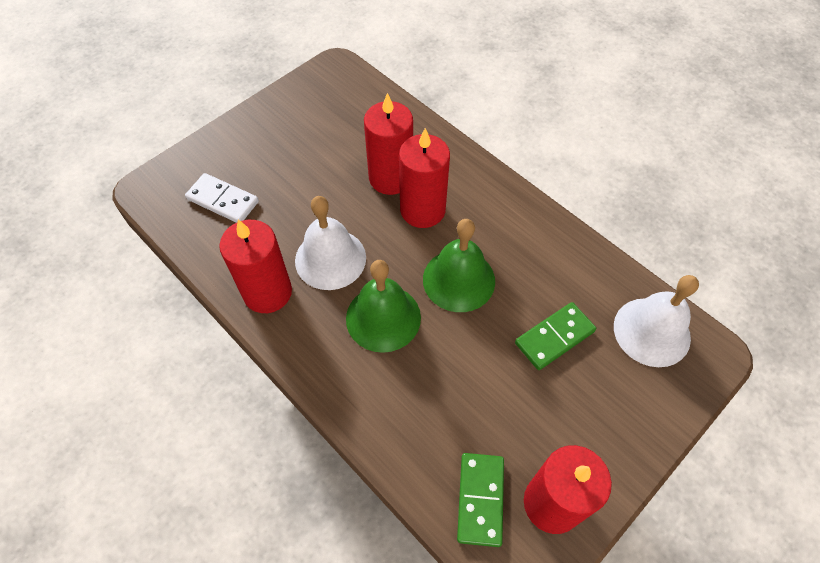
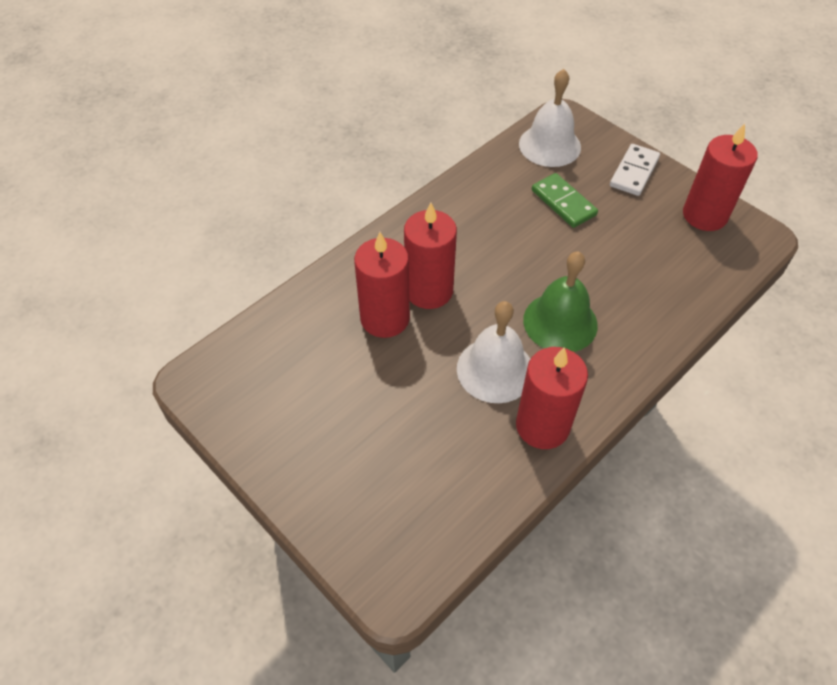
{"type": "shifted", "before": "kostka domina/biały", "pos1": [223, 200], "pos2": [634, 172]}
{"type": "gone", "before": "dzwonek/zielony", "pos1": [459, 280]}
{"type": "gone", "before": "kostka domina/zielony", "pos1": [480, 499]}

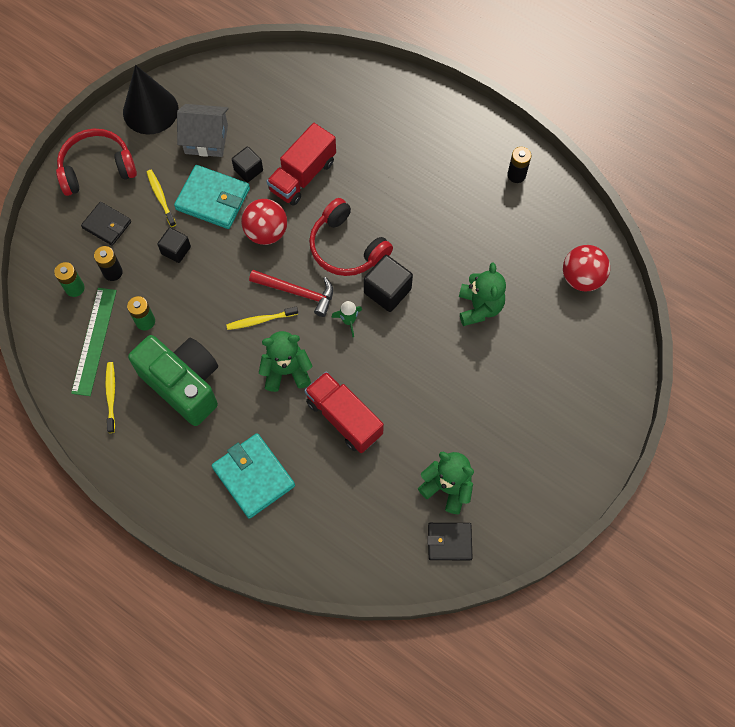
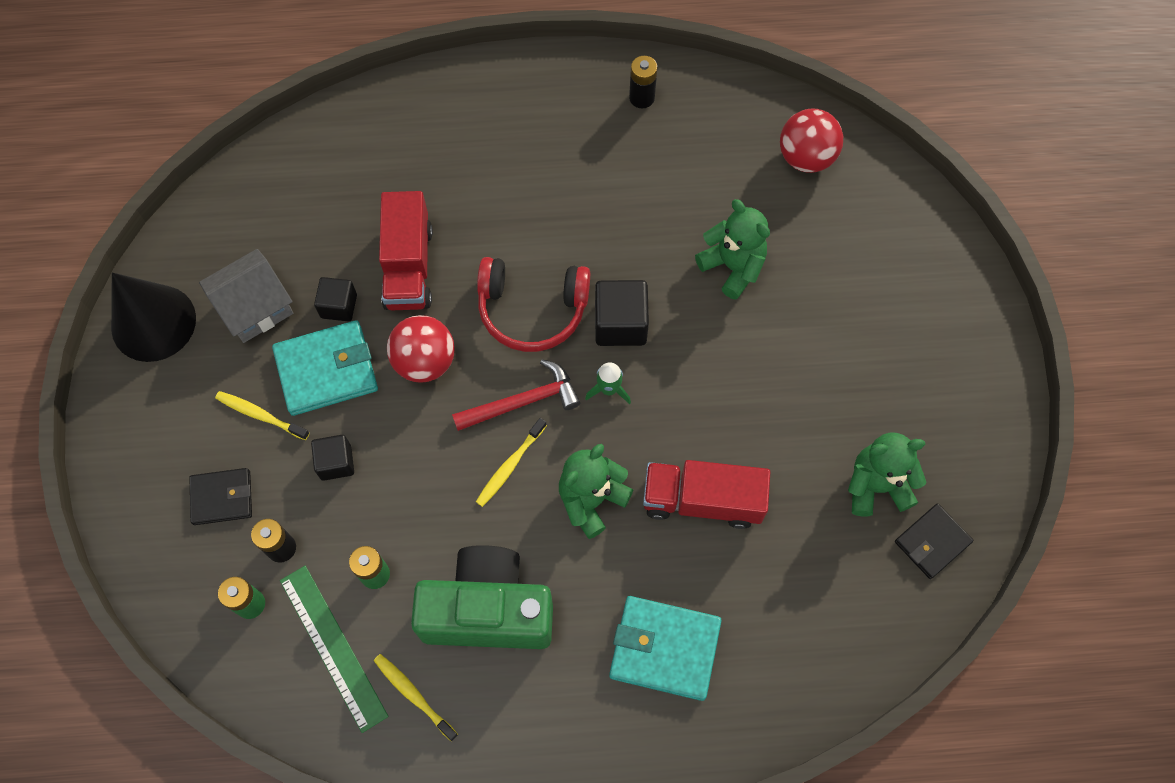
{"type": "gone", "before": "słuchawki/czerwony", "pos1": [97, 168]}

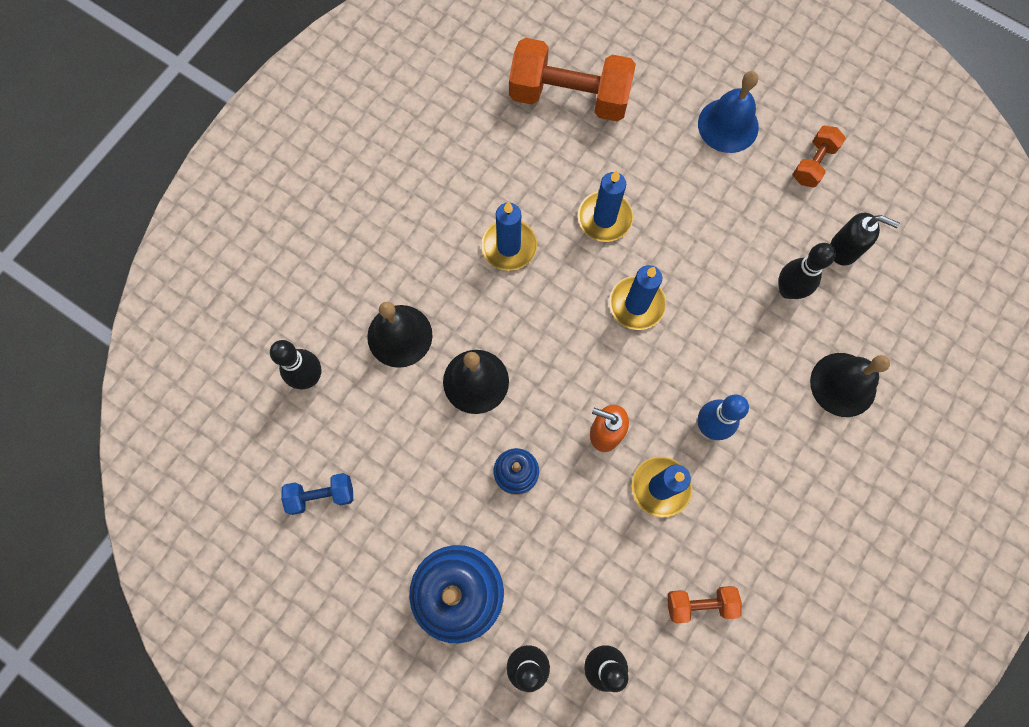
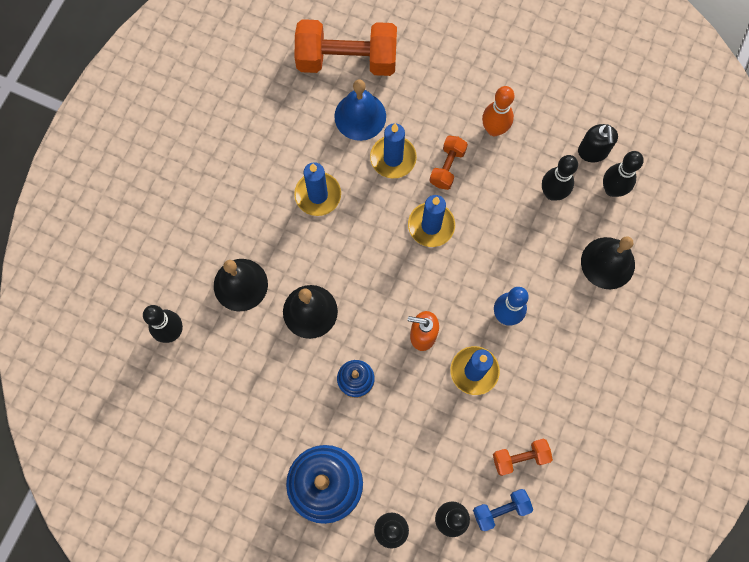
{"type": "shifted", "before": "dzwonek/niebieski", "pos1": [728, 125], "pos2": [360, 116]}
{"type": "shifted", "before": "hantel/pomarańczowy", "pos1": [813, 163], "pos2": [447, 167]}
{"type": "rotated", "before": "dozownik mydła/czarny", "pos1": [844, 249], "pos2": [592, 152], "turn": 75}
{"type": "shifted", "before": "hantel/niebieski", "pos1": [321, 495], "pos2": [500, 510]}
{"type": "new", "after": "kręgiel/pomarańczowy", "pos2": [494, 129]}
{"type": "new", "after": "kręgiel/czarny", "pos2": [612, 189]}

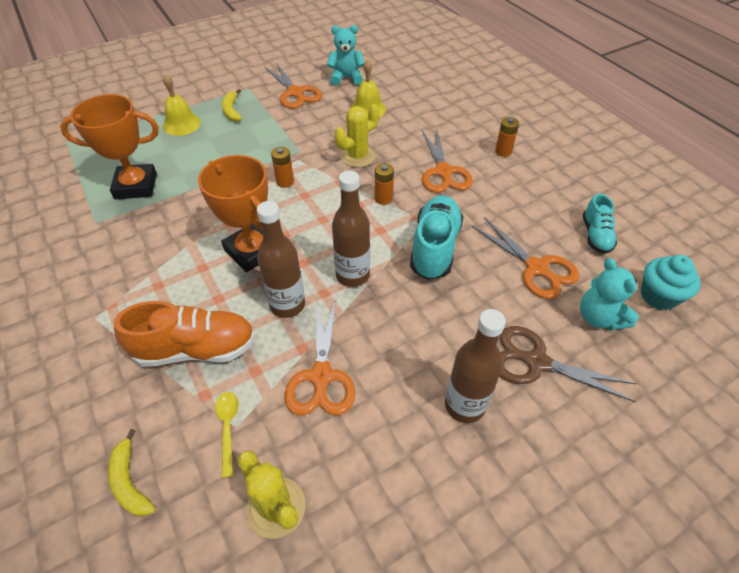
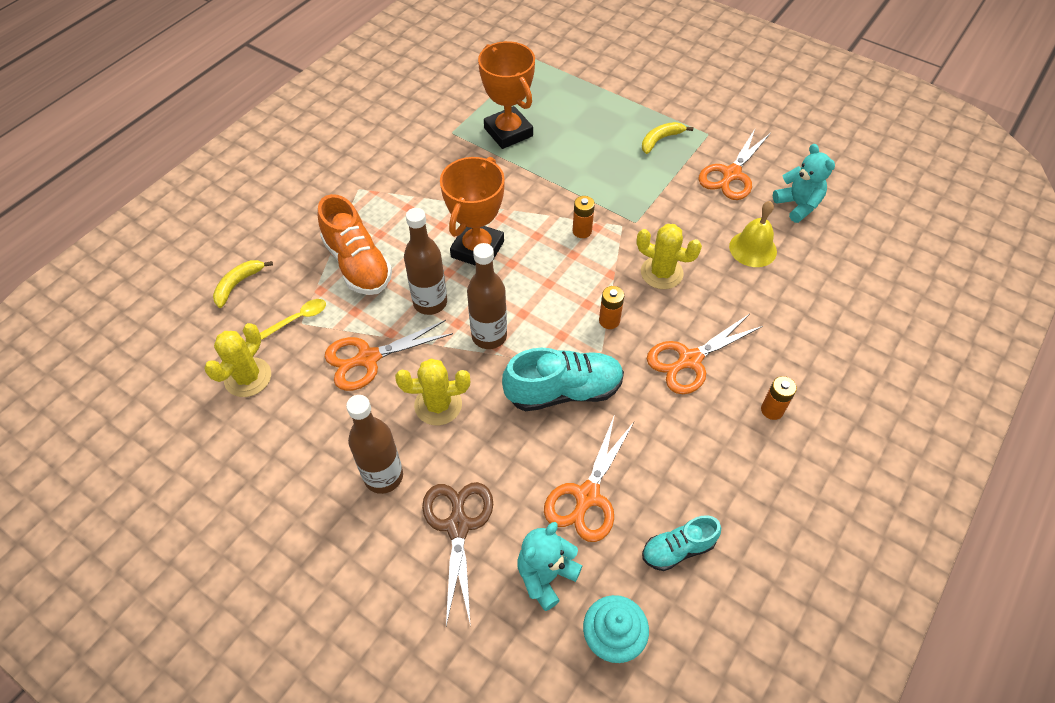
{"type": "gone", "before": "dzwonek/żółty", "pos1": [181, 124]}
{"type": "new", "after": "kaktus/żółty", "pos2": [438, 405]}

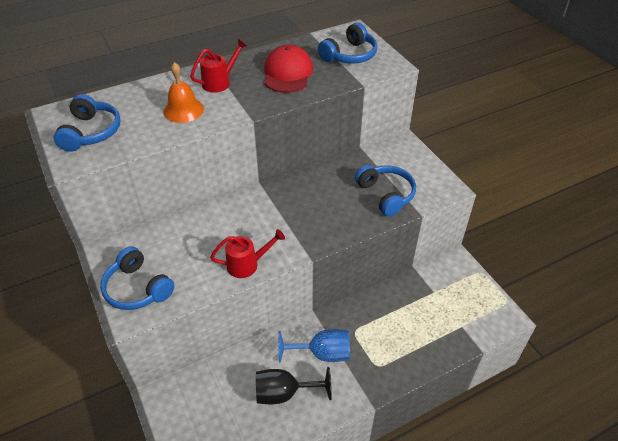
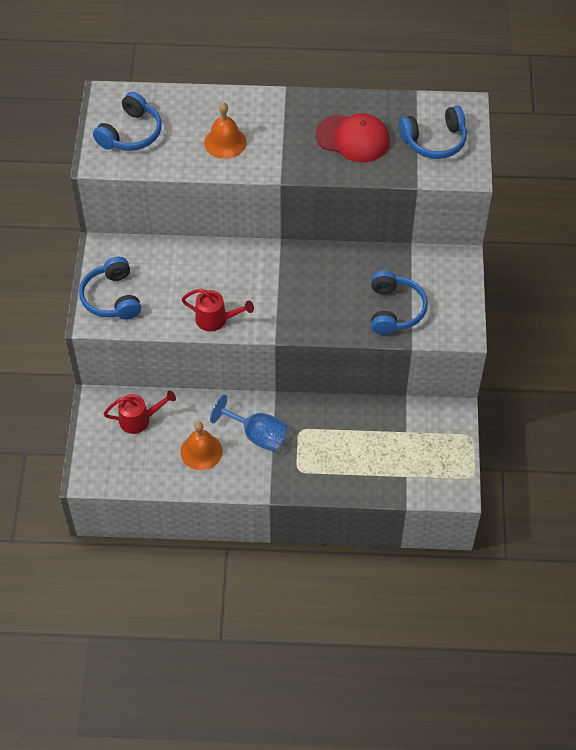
{"type": "shifted", "before": "konewka/czerwony", "pos1": [220, 82], "pos2": [139, 419]}
{"type": "rotated", "before": "czapka/czerwony", "pos1": [287, 73], "pos2": [353, 138], "turn": 75}
{"type": "swapped", "before": "kielich/czarny", "after": "dzwonek/pomarańczowy", "pos1": [284, 393], "pos2": [201, 451]}

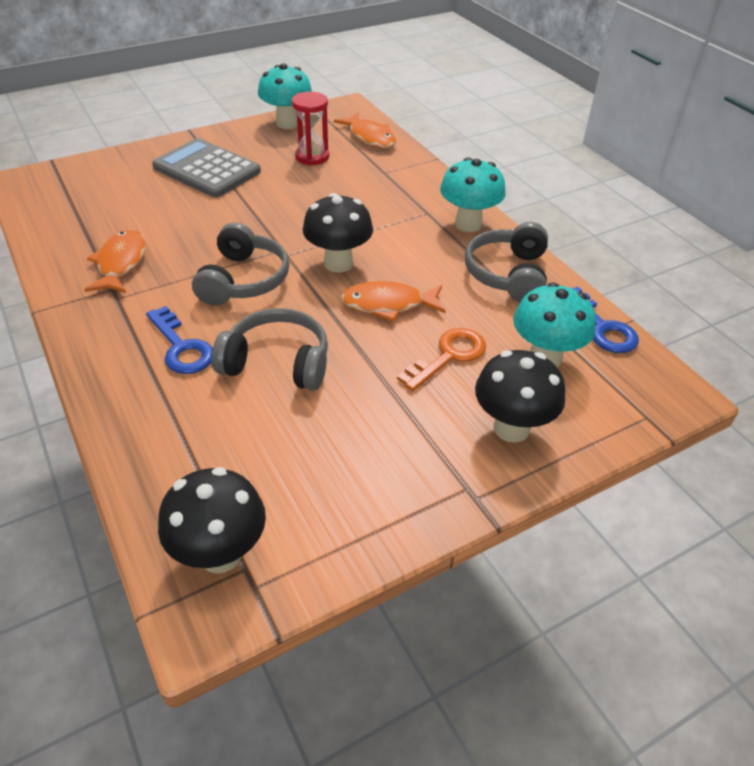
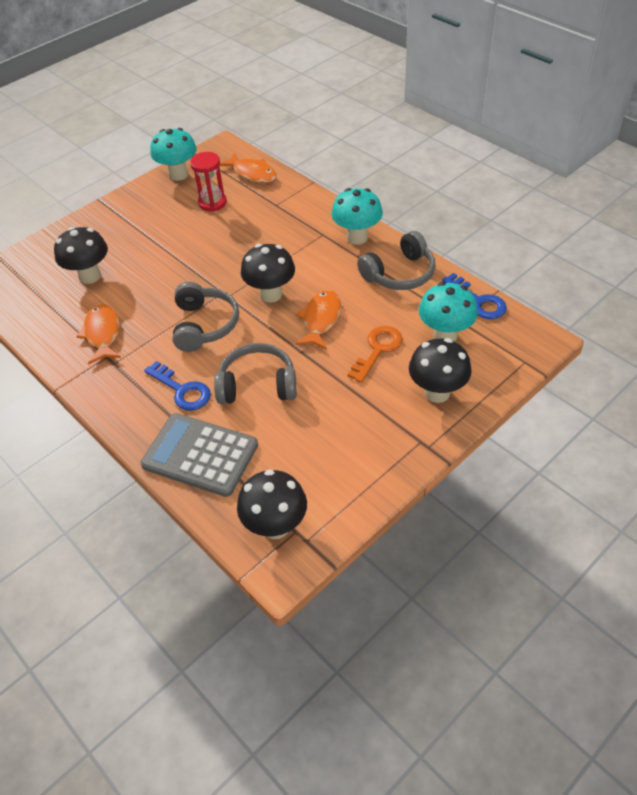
{"type": "shifted", "before": "kalkulator/szary", "pos1": [207, 169], "pos2": [200, 455]}
{"type": "rotated", "before": "słuchawki/szary", "pos1": [508, 274], "pos2": [399, 274], "turn": -120}
{"type": "rotated", "before": "ryba/pomarańczowy", "pos1": [388, 304], "pos2": [320, 320], "turn": 120}
{"type": "new", "after": "grzyb/czarny", "pos2": [90, 276]}

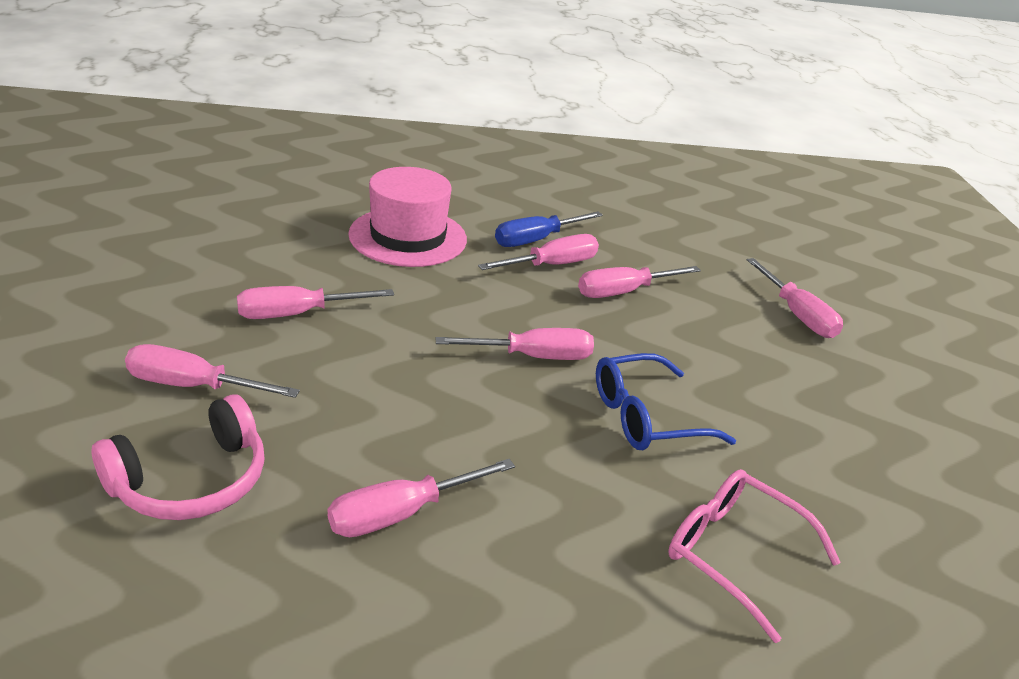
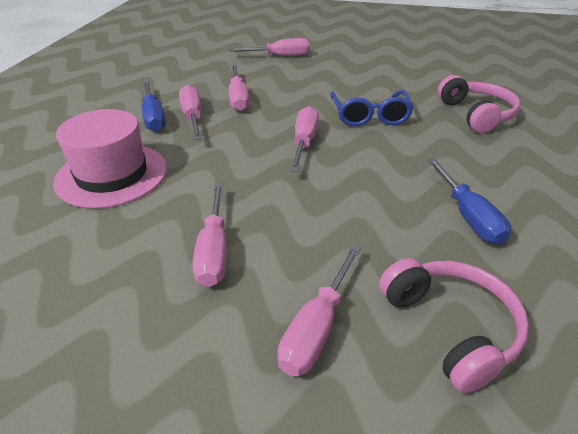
{"type": "repainted", "before": "śrubokręt/różowy", "after": "śrubokręt/niebieski", "pos1": [400, 514], "pos2": [469, 217]}
{"type": "swapped", "before": "okulary/różowy", "after": "słuchawki/różowy", "pos1": [736, 555], "pos2": [476, 114]}

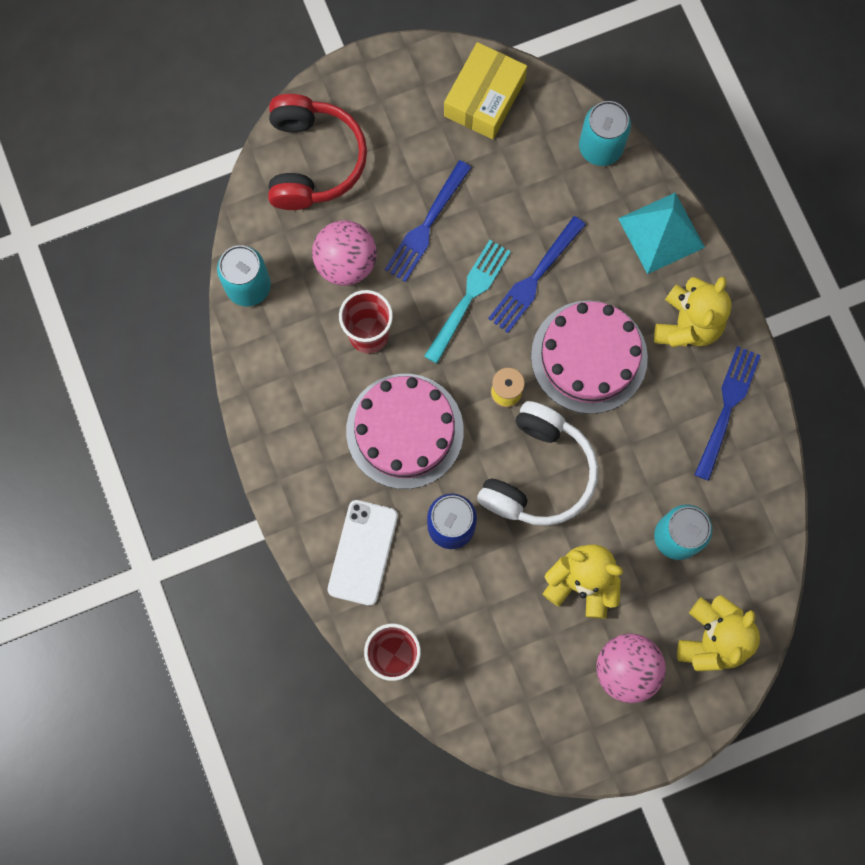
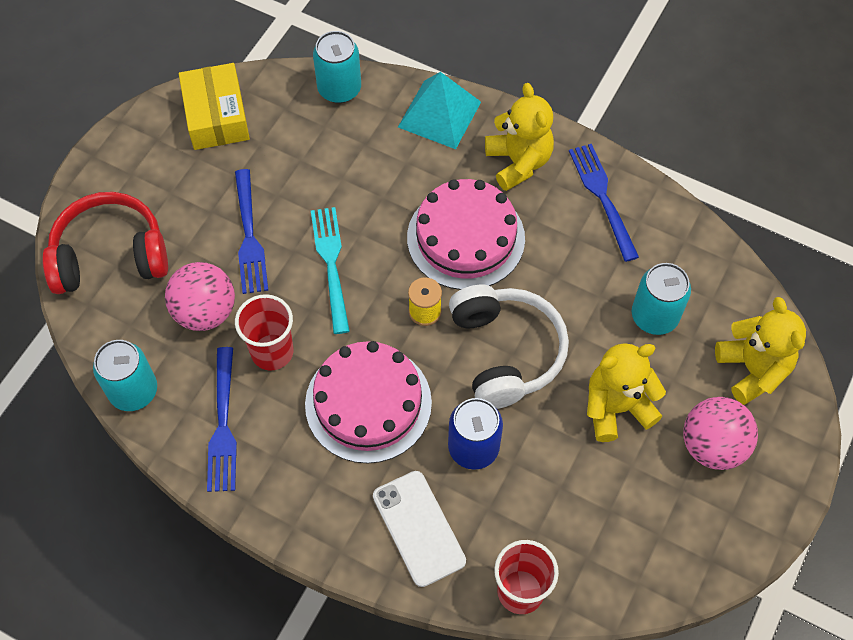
{"type": "rotated", "before": "słuchawki/czerwony", "pos1": [313, 161], "pos2": [110, 255], "turn": -60}
{"type": "shifted", "before": "widelec/niebieski", "pos1": [535, 278], "pos2": [223, 424]}

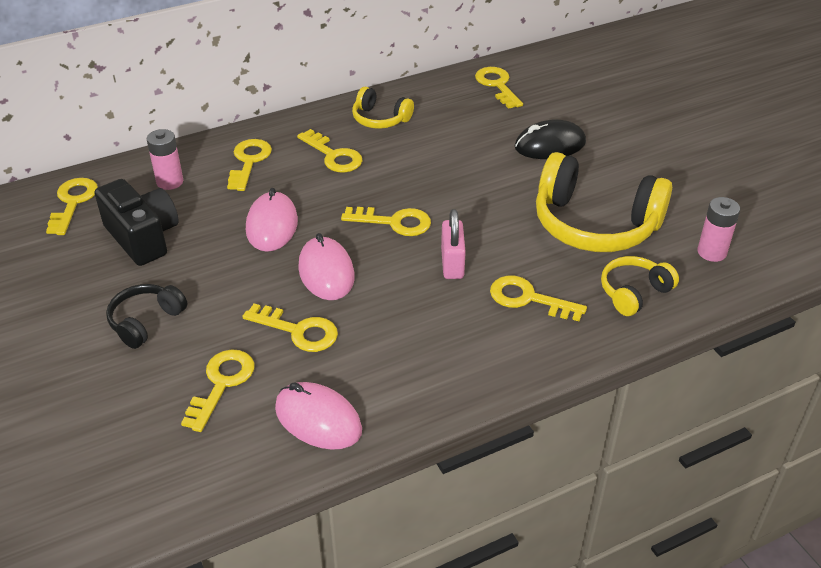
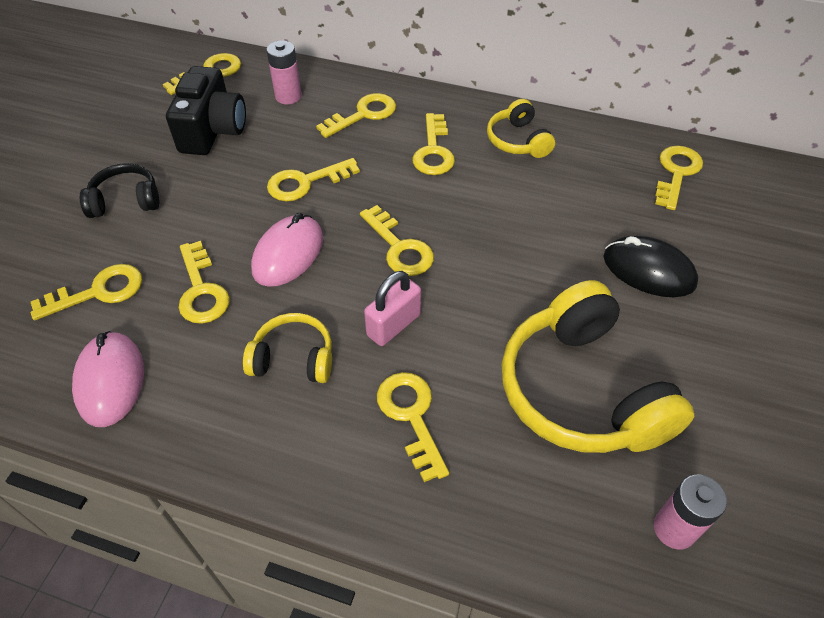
{"type": "swapped", "before": "myszka/różowy", "after": "klucz/żółty", "pos1": [272, 225], "pos2": [306, 182]}
{"type": "shifted", "before": "słuchawki/żółty", "pos1": [634, 292], "pos2": [293, 358]}

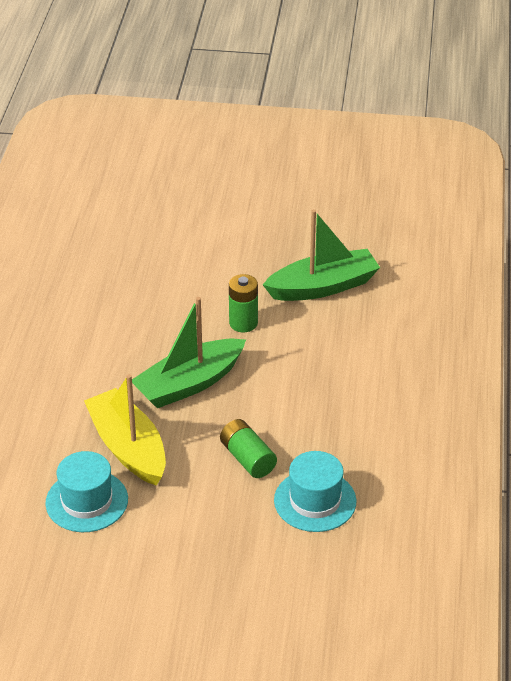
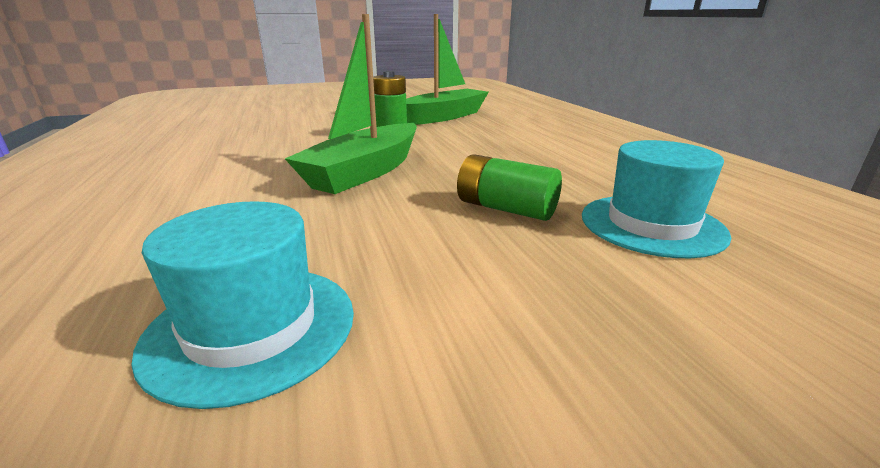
{"type": "gone", "before": "łódka/żółty", "pos1": [128, 448]}

